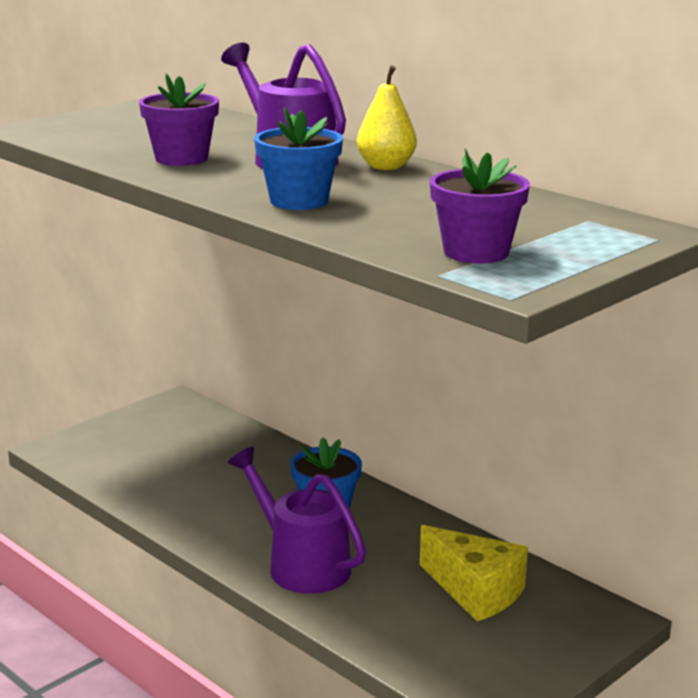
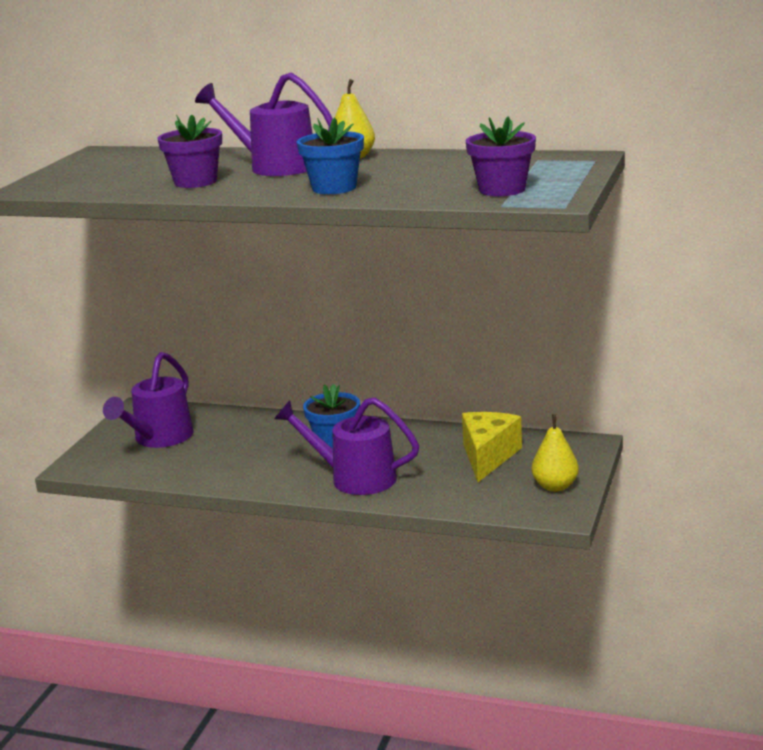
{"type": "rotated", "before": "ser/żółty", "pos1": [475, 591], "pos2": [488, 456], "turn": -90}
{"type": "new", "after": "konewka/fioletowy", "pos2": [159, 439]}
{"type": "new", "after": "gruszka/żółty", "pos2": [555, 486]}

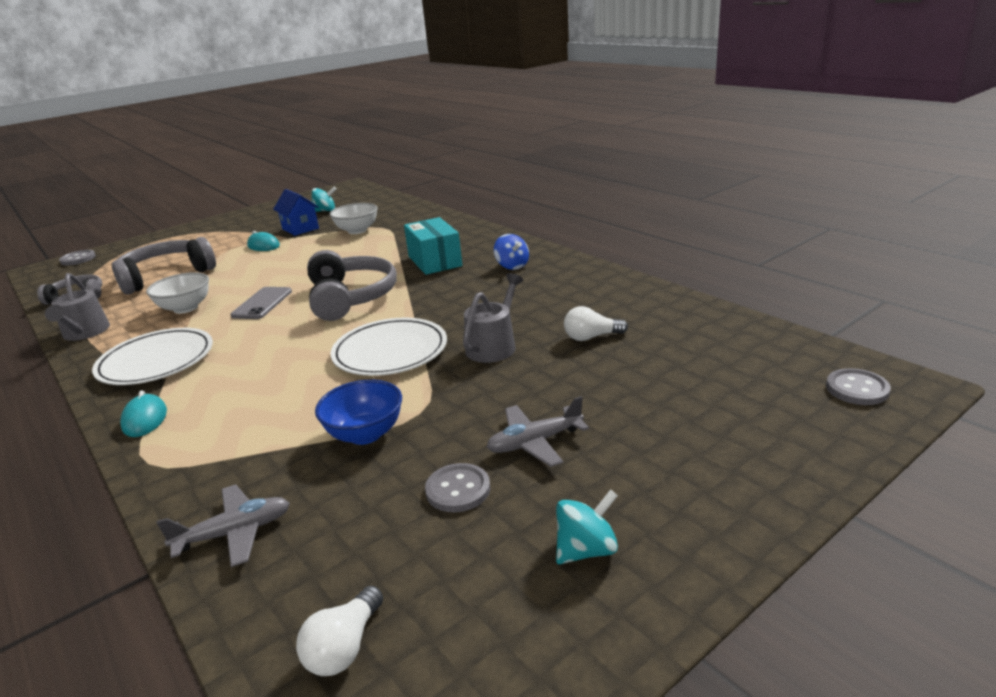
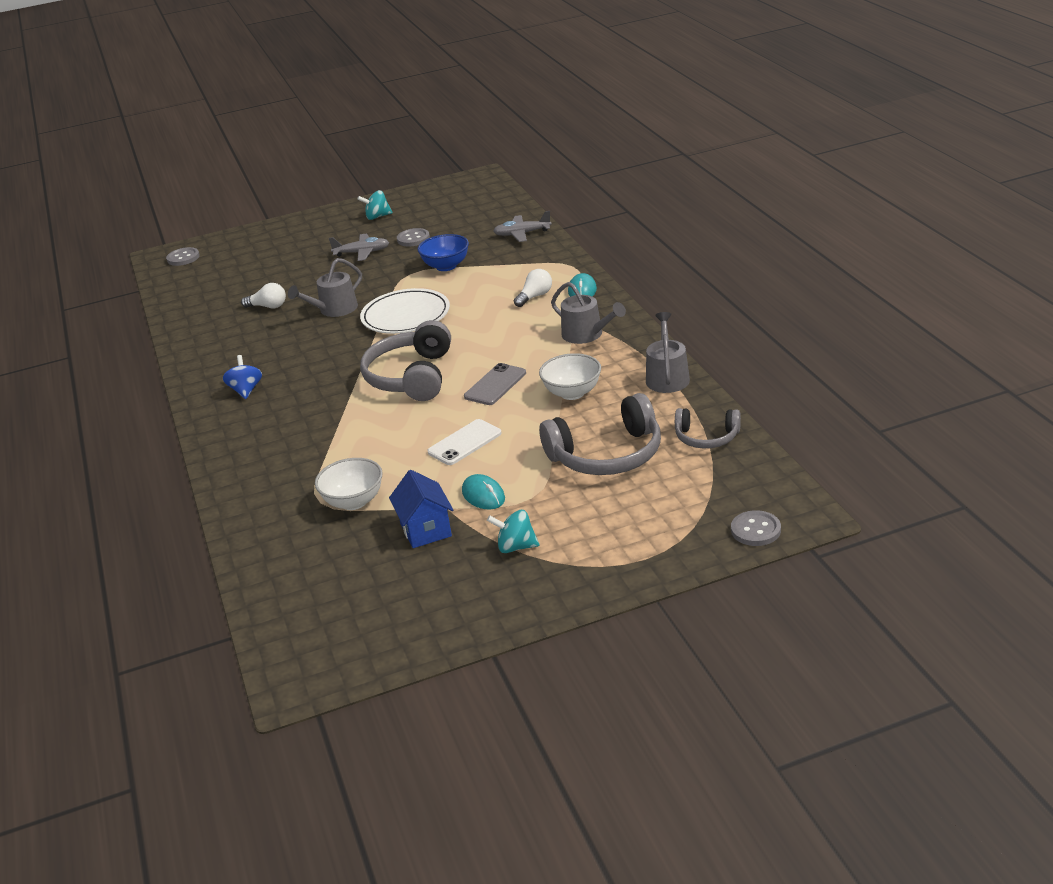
{"type": "shifted", "before": "bączek/turkusowy", "pos1": [325, 211], "pos2": [516, 547]}
{"type": "gone", "before": "pudełko/turkusowy", "pos1": [434, 261]}
{"type": "swapped", "before": "talerz/biały", "after": "konewka/szary", "pos1": [156, 361], "pos2": [586, 335]}
{"type": "shifted", "before": "żarówka/biały", "pos1": [344, 647], "pos2": [535, 296]}
{"type": "new", "after": "telefon/biały", "pos2": [464, 443]}

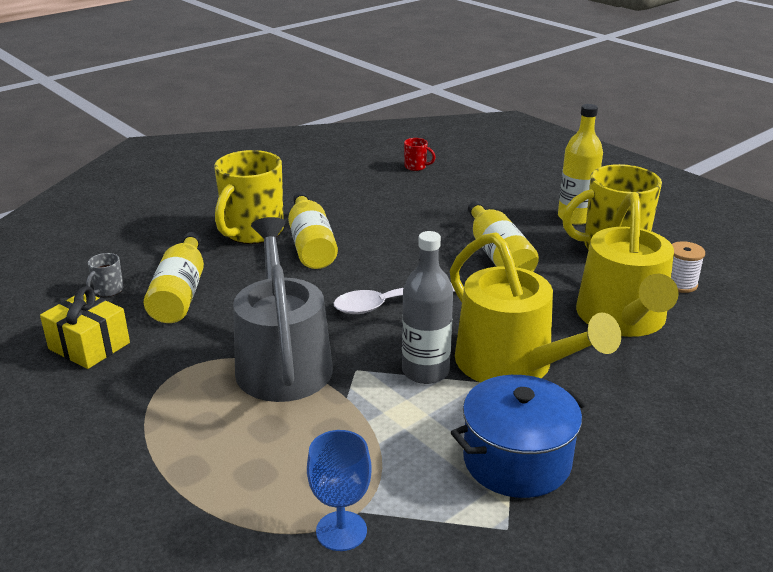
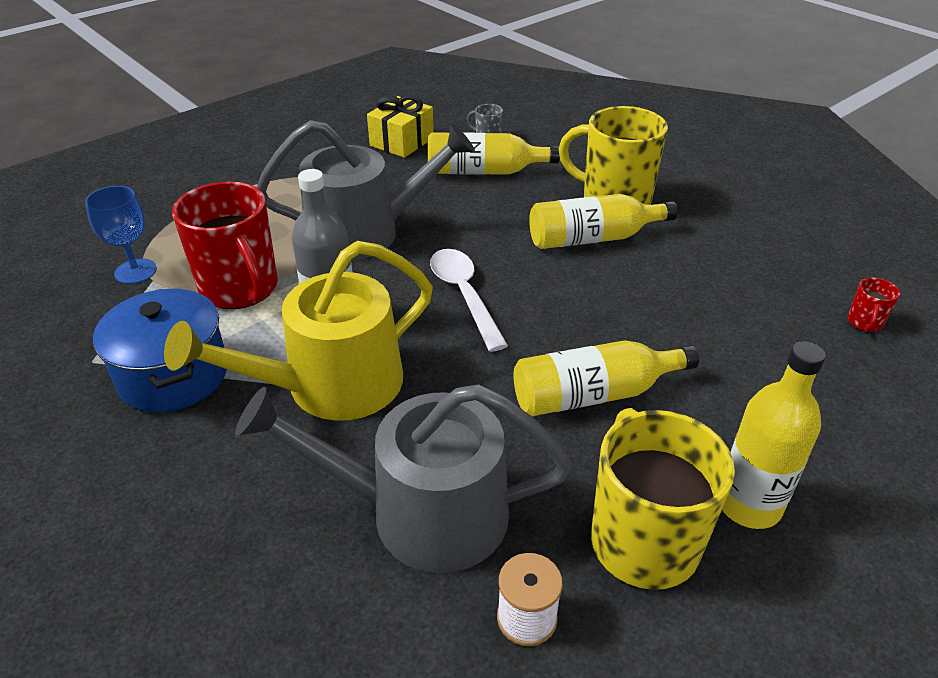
{"type": "repainted", "before": "konewka/żółty", "after": "konewka/szary", "pos1": [623, 319], "pos2": [422, 513]}
{"type": "new", "after": "kubek/czerwony", "pos2": [240, 289]}

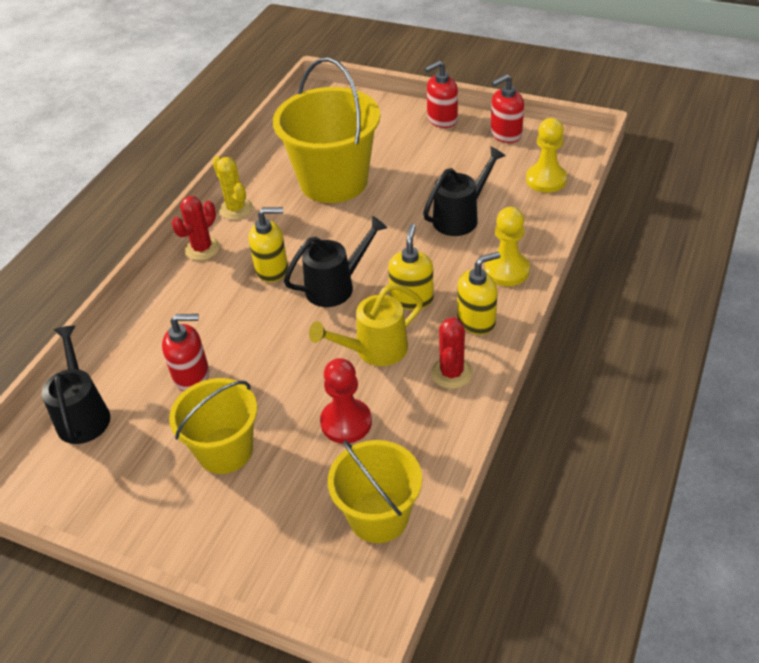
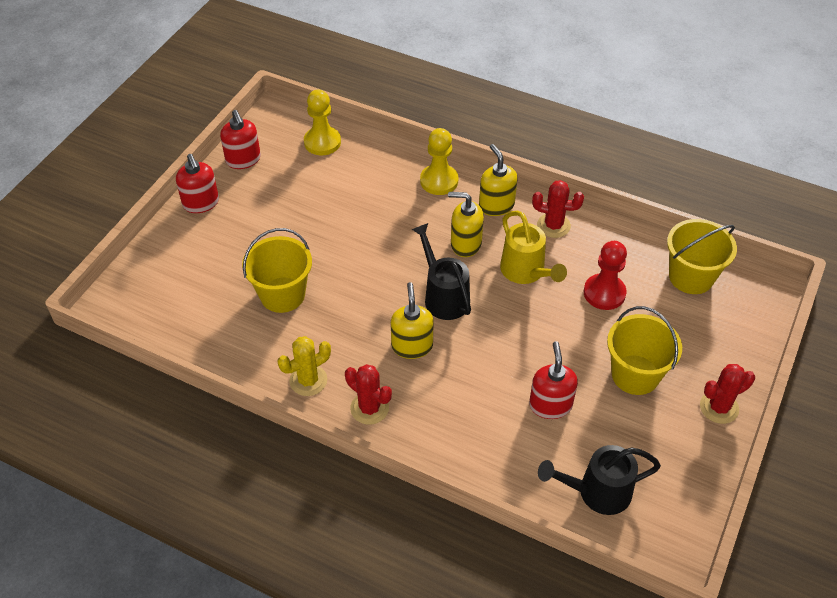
{"type": "scaled", "before": "wiadro/żółty", "pos1": [333, 181], "pos2": [282, 295], "scale": 0.62}
{"type": "gone", "before": "konewka/czarny", "pos1": [461, 217]}
{"type": "new", "after": "kaktus/czerwony", "pos2": [719, 407]}

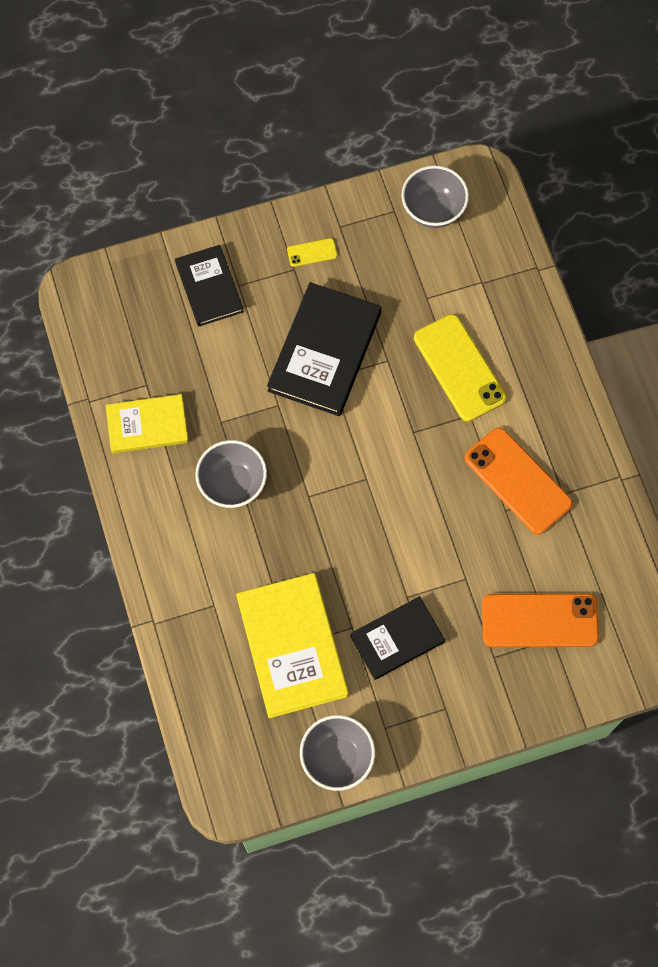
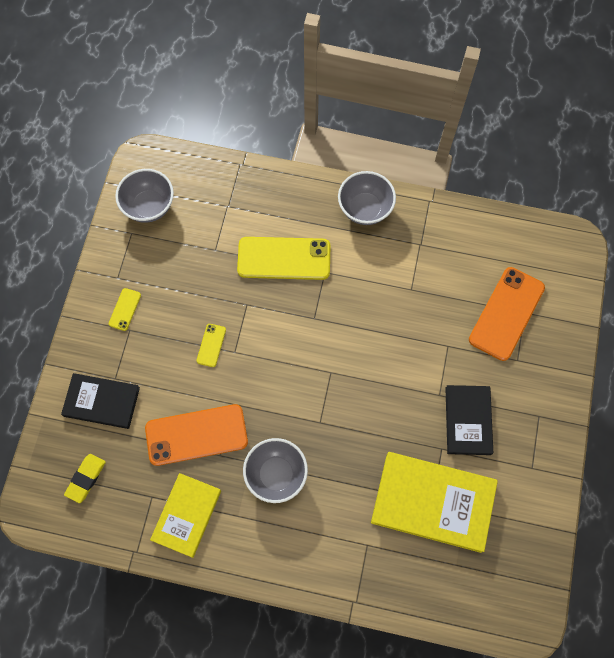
{"type": "swapped", "before": "książka/czarny", "after": "telefon/żółty", "pos1": [325, 352], "pos2": [211, 345]}
{"type": "shifted", "before": "telefon/pomarańczowy", "pos1": [517, 481], "pos2": [196, 435]}
{"type": "shifted", "before": "miska/szary", "pos1": [337, 757], "pos2": [365, 209]}
{"type": "new", "after": "gumka do mazania/żółty", "pos2": [86, 478]}

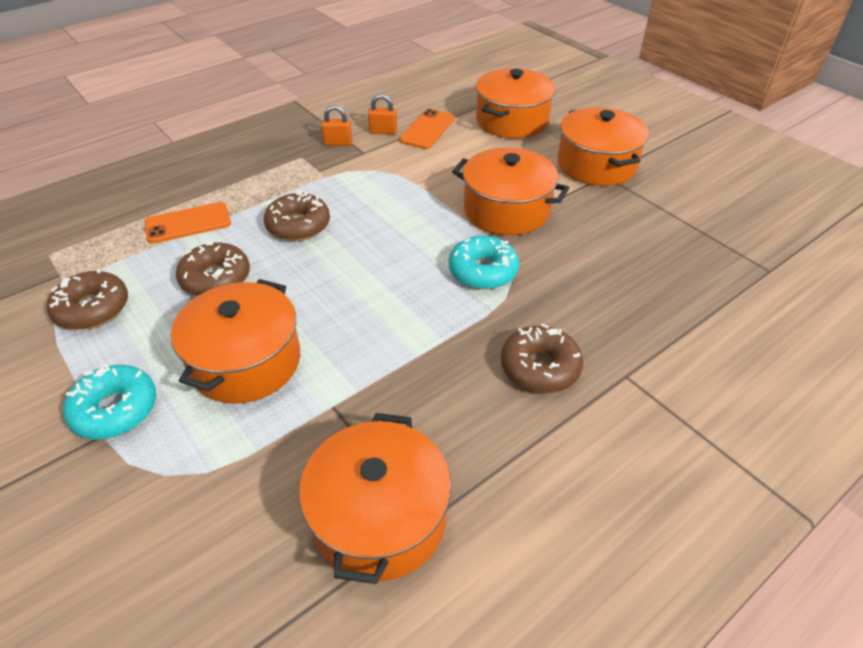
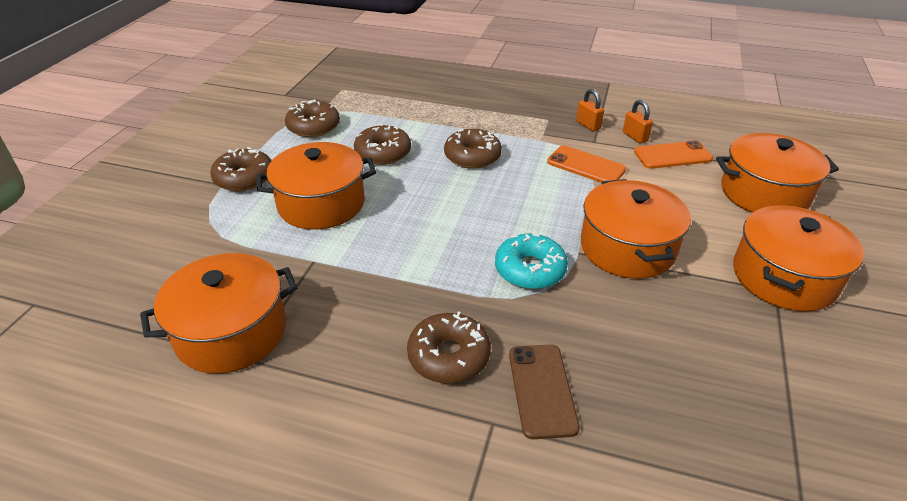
{"type": "shifted", "before": "telefon/pomarańczowy", "pos1": [188, 223], "pos2": [586, 166]}
{"type": "repainted", "before": "donut/turkusowy", "after": "donut/brązowy", "pos1": [115, 409], "pos2": [244, 178]}
{"type": "new", "after": "telefon/brązowy", "pos2": [542, 390]}

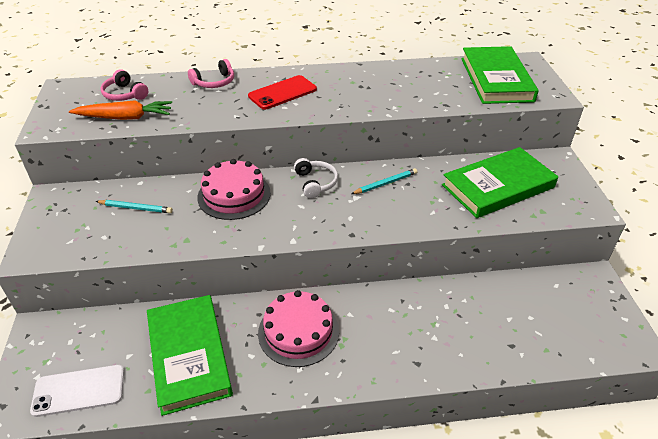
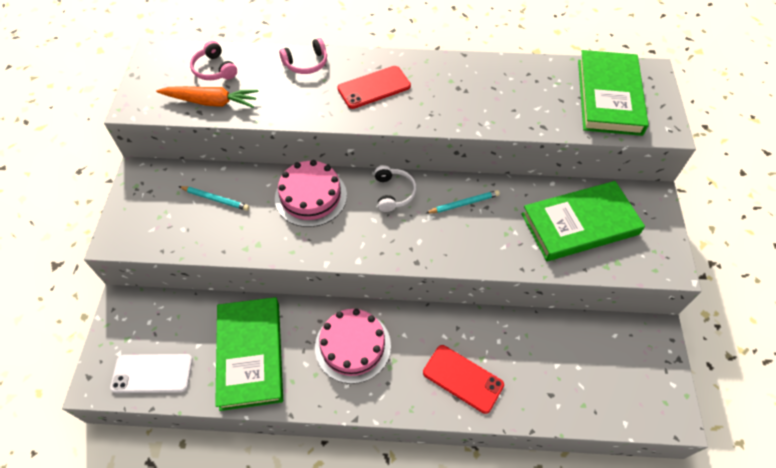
{"type": "new", "after": "telefon/czerwony", "pos2": [463, 378]}

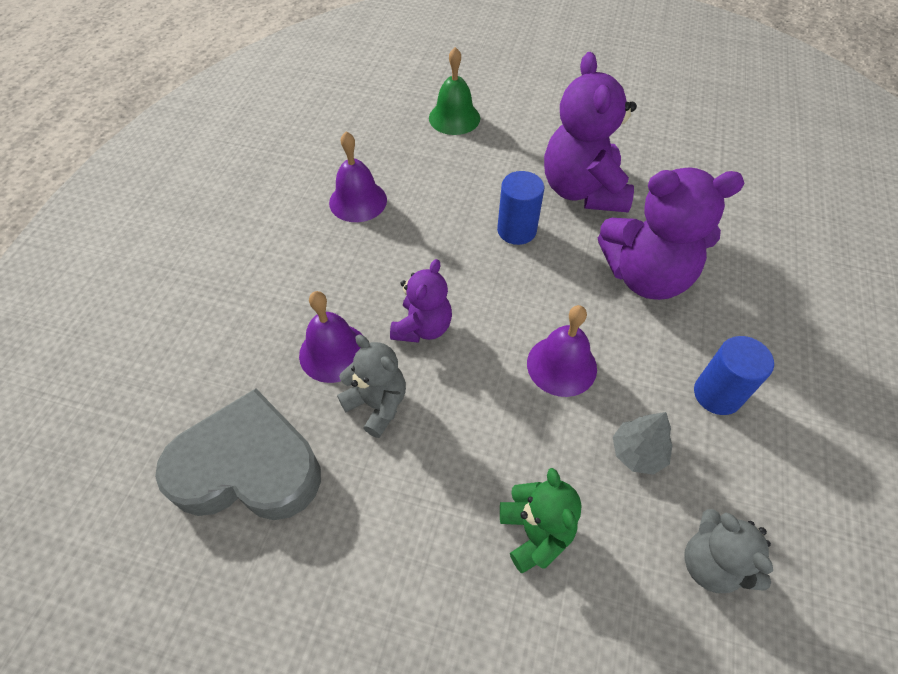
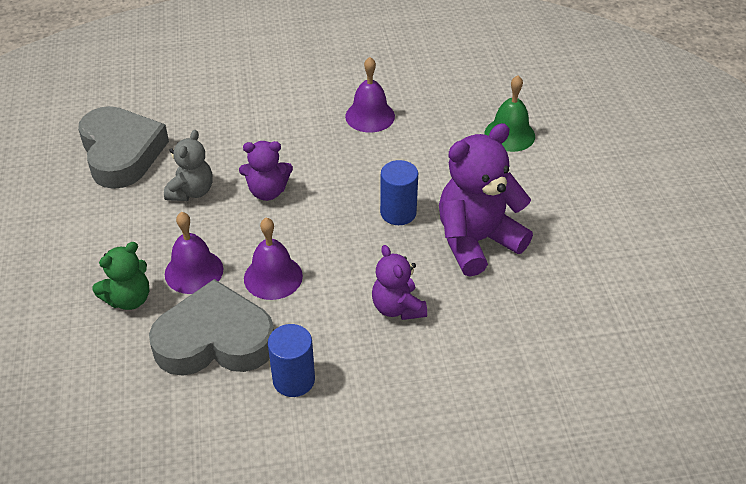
{"type": "scaled", "before": "miś/fioletowy", "pos1": [646, 276], "pos2": [397, 308], "scale": 0.57}
{"type": "shifted", "before": "dzwonek/fioletowy", "pos1": [333, 352], "pos2": [194, 271]}
{"type": "swapped", "before": "drzewko/szary", "after": "serce/szary", "pos1": [637, 452], "pos2": [215, 340]}
{"type": "gone", "before": "miś/szary", "pos1": [711, 563]}

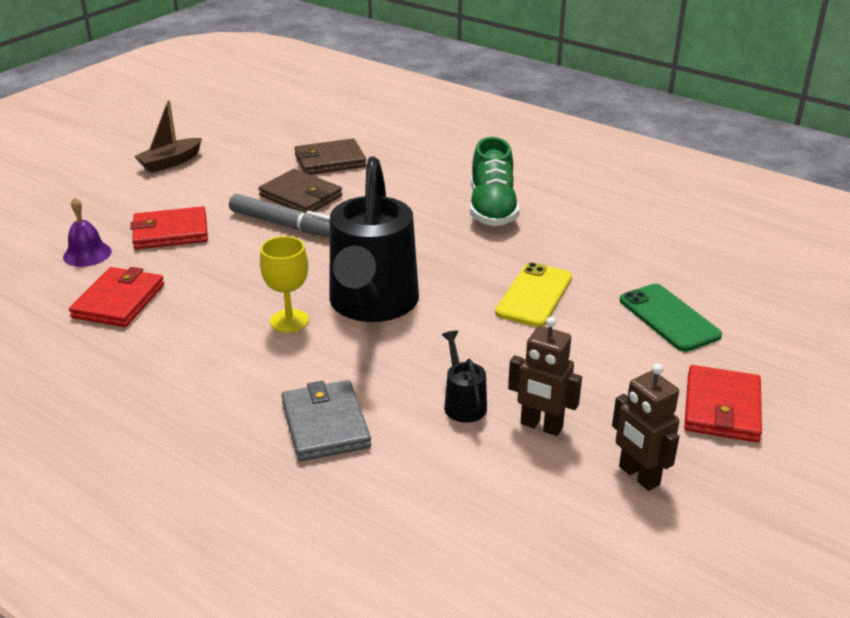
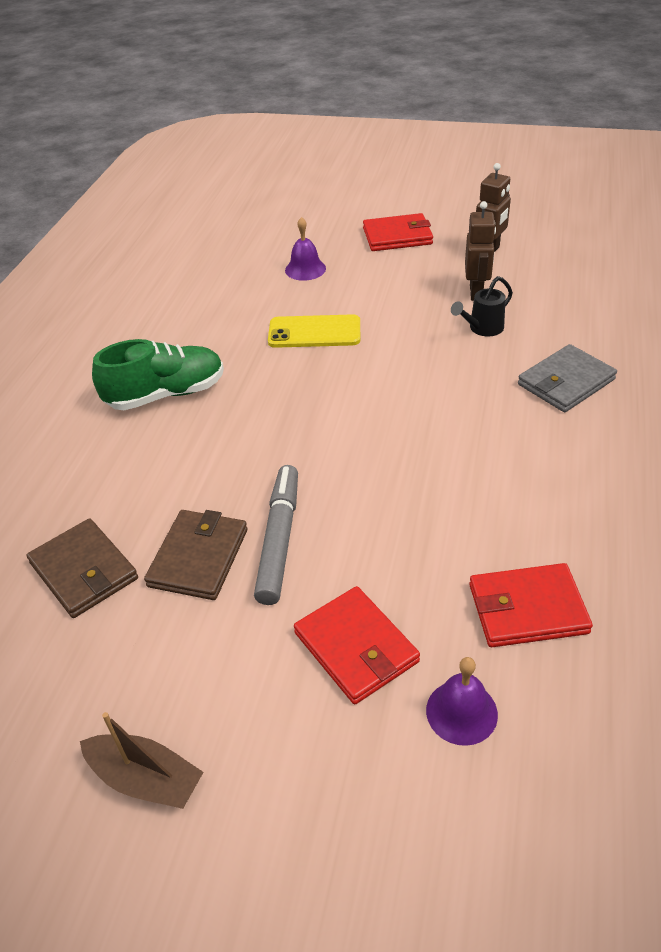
{"type": "gone", "before": "konewka/czarny", "pos1": [372, 305]}
{"type": "gone", "before": "kielich/żółty", "pos1": [289, 321]}
{"type": "swapped", "before": "telefon/zielony", "after": "dzwonek/fioletowy", "pos1": [668, 318], "pos2": [305, 269]}

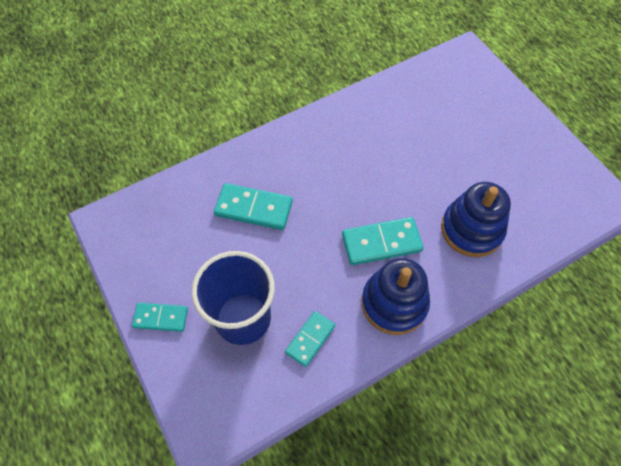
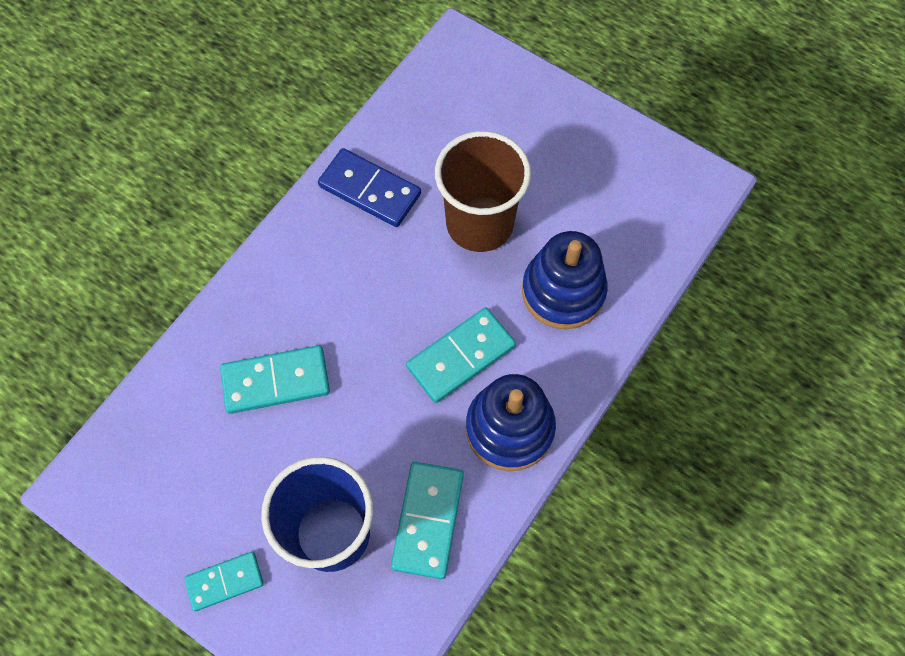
{"type": "scaled", "before": "kostka domina/turkusowy", "pos1": [310, 339], "pos2": [428, 520], "scale": 1.55}
{"type": "new", "after": "szklanka/brązowy", "pos2": [479, 224]}
{"type": "new", "after": "kostka domina/niebieski", "pos2": [370, 190]}

